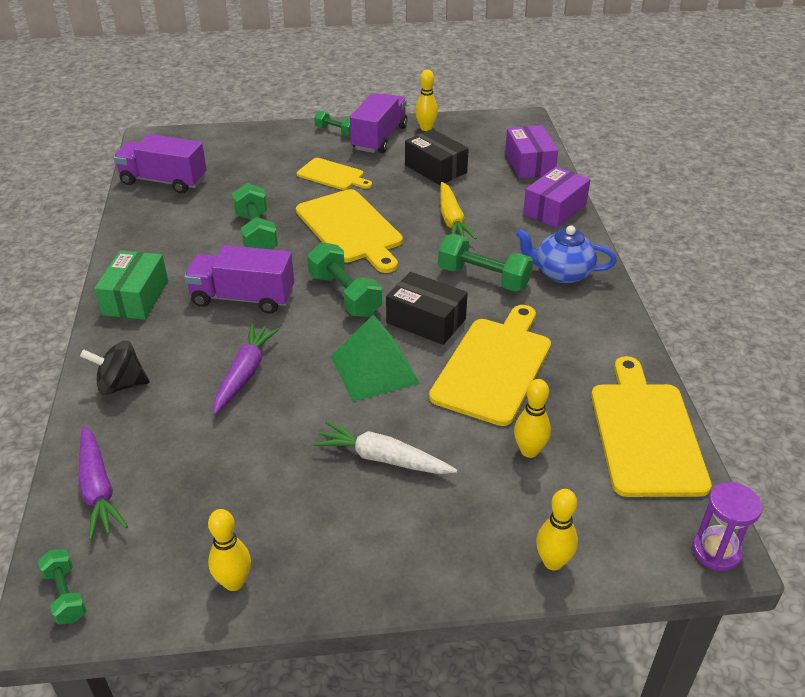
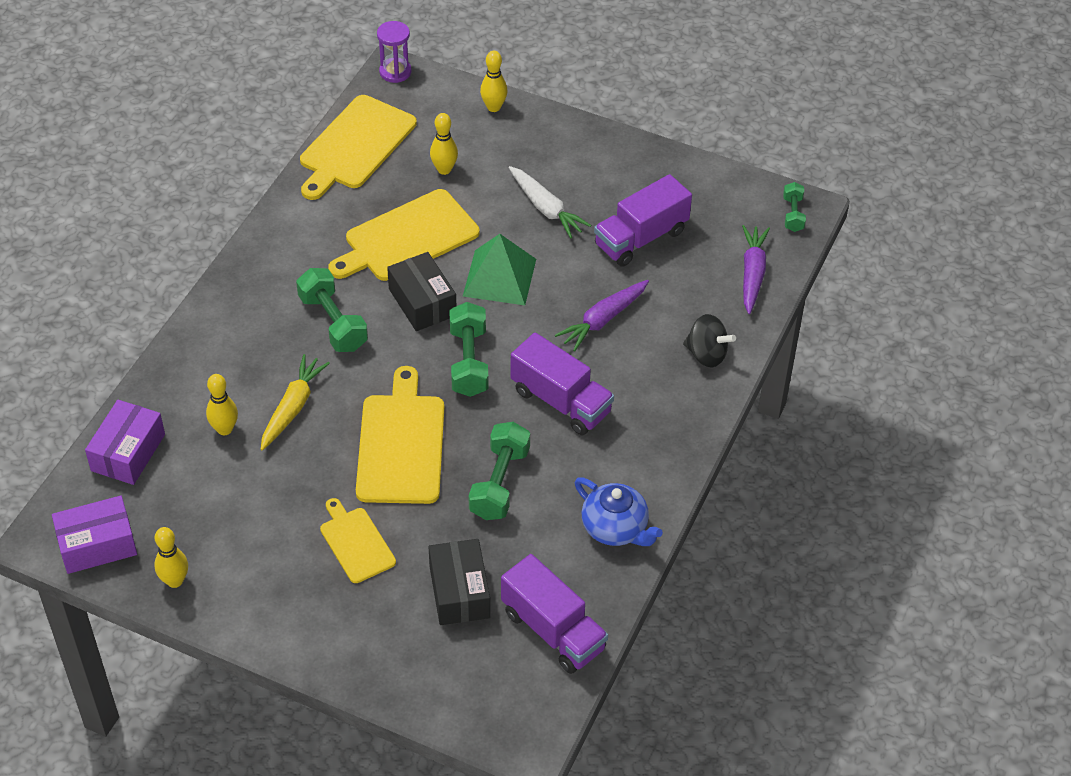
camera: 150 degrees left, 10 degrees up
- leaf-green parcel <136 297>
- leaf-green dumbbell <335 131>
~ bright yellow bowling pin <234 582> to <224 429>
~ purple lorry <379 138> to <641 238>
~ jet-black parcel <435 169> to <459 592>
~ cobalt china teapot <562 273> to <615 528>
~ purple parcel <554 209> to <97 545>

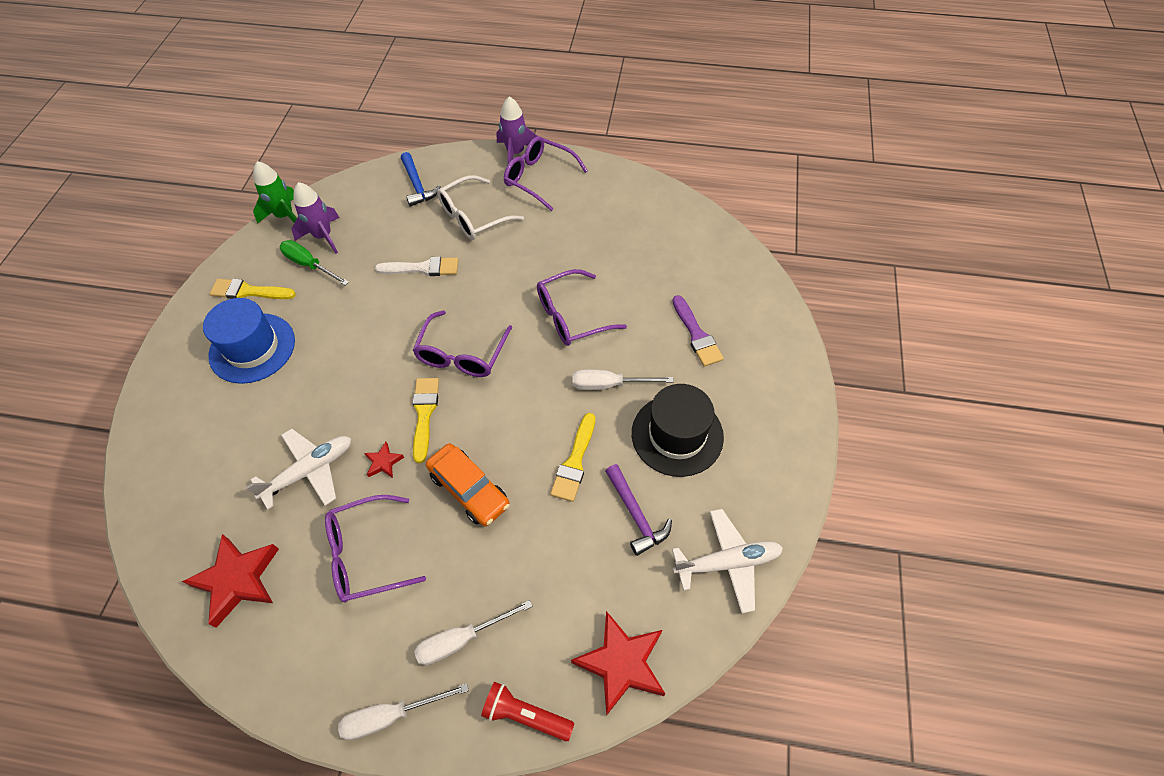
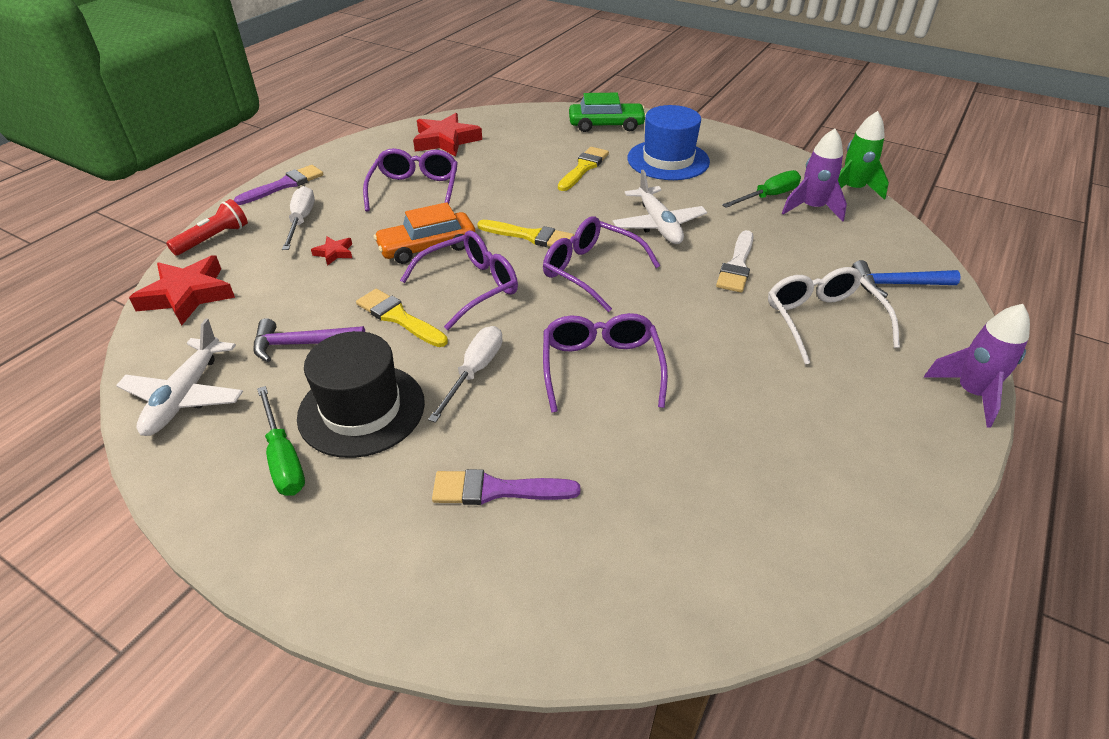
camera: 110 degrees right, 15 degrees down
+ leaf-green hand screwdriver <283 458>
+ leaf-green toy car <606 125>
~ bright yellow brush <248 291> to <583 168>
~ pure white aeroplane <310 471> to <658 225>
~ crimson five-pointed star <384 462> to <334 253>
~ purple spectacles <538 178> to <471 286>
~ pure white hand screwdriver <391 715> to purple brush <284 185>

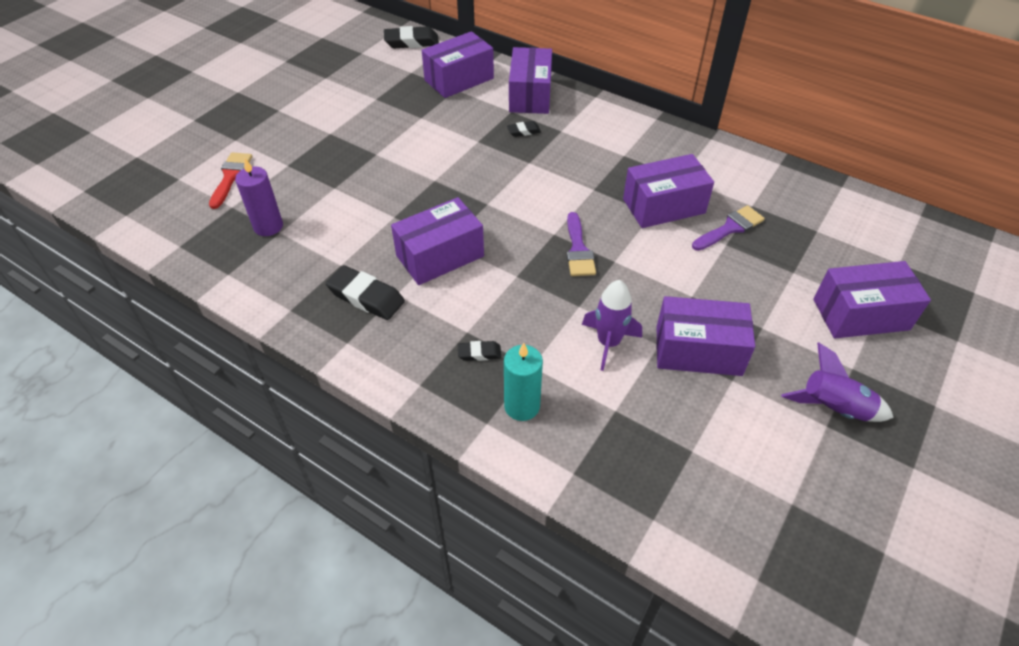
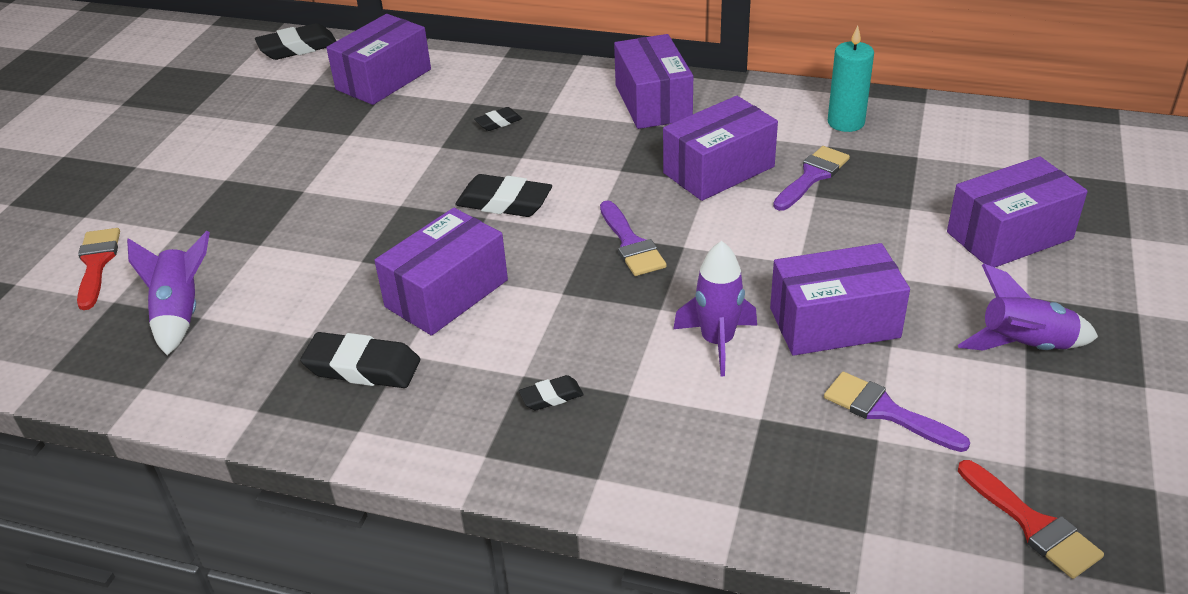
camera: 15 degrees left, 10 degrees down
+ jet-black gum eraser <504 202>
+ purple brush <886 411>
+ crimson brush <1032 524>
~ aqua wax candle <522 406> to <846 122>
~ purple parcel <530 95> to <653 102>
~ purple wax candle <268 226> to purple rocket <180 313>

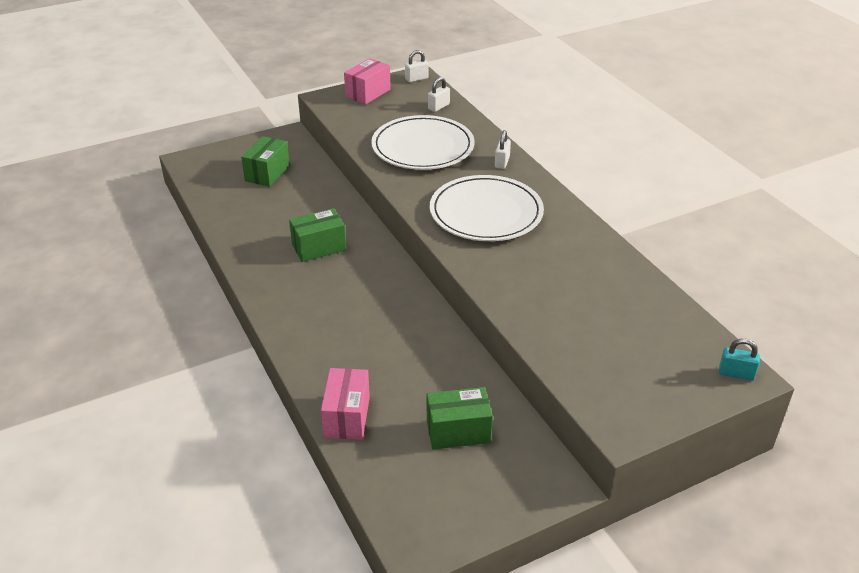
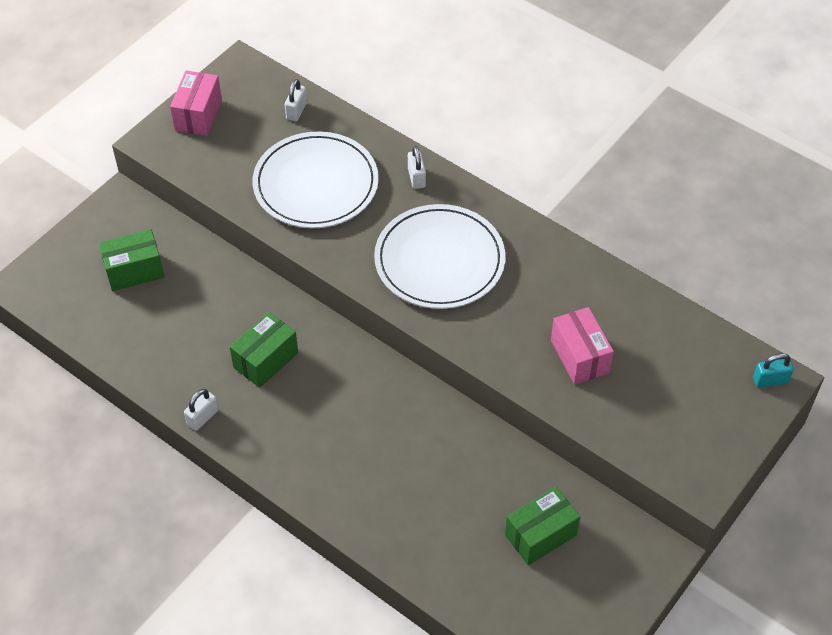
camera: 25 degrees left, 15 degrees up
~ rose-pink parcel <347 416> to <579 356>
~ pure white small lock <416 79> to <202 417>
~ leaf-green parcel <267 173> = <134 271> 75 degrees clockwise

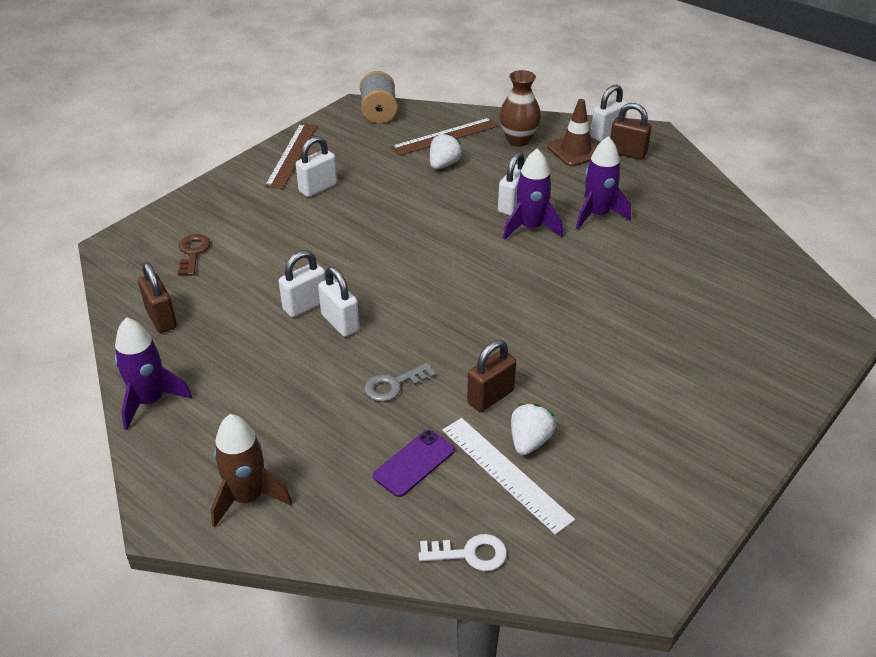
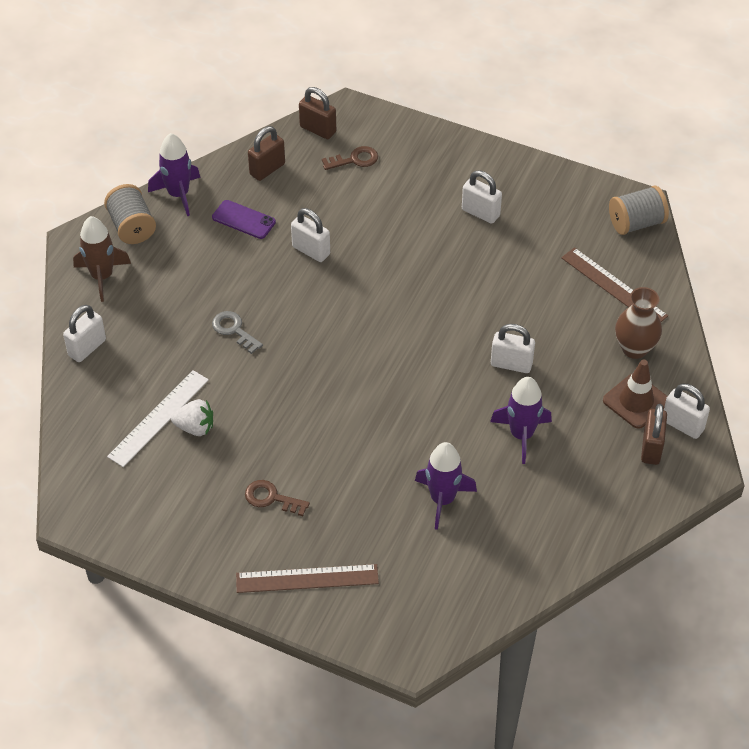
camera: 75 degrees right, 10 degrees up
- pure white key <469 554>
- pure white berry <444 164>
+ gray bobbin <132 227>
+ brown key <271 498>
~ brown ruler <292 155> to <307 579>
~ pure white small lock <340 323> to <87 348>
~ purple smartphone <414 463> to <243 220>
~ brown small lock <490 397> to <318 129>
~ purple rocket <530 227> to <442 499>

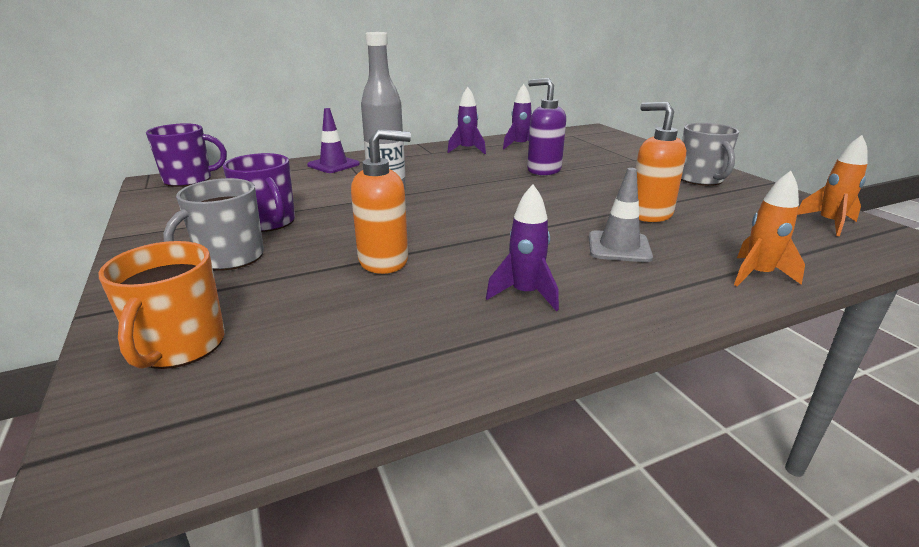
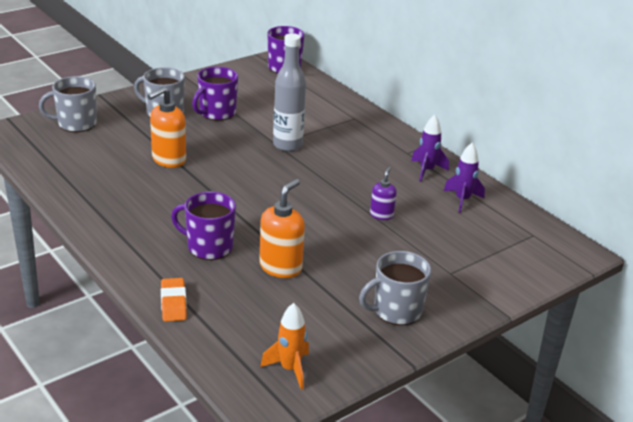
camera: 75 degrees right, 5 degrees up
- purple road cone <333 165>
- purple rocket <525 294>
~ gray road cone <619 247> to purple coffee mug <209 247>
~ orange-coloured rocket <757 275> to orange-coloured gum eraser <173 303>
~ orange-coloured coffee mug <180 346> to gray coffee mug <76 124>
~ orange-coloured soap dispenser <384 261> = <168 160> 75 degrees clockwise
~ purple soap dispenser <543 170> = <381 215> x0.58

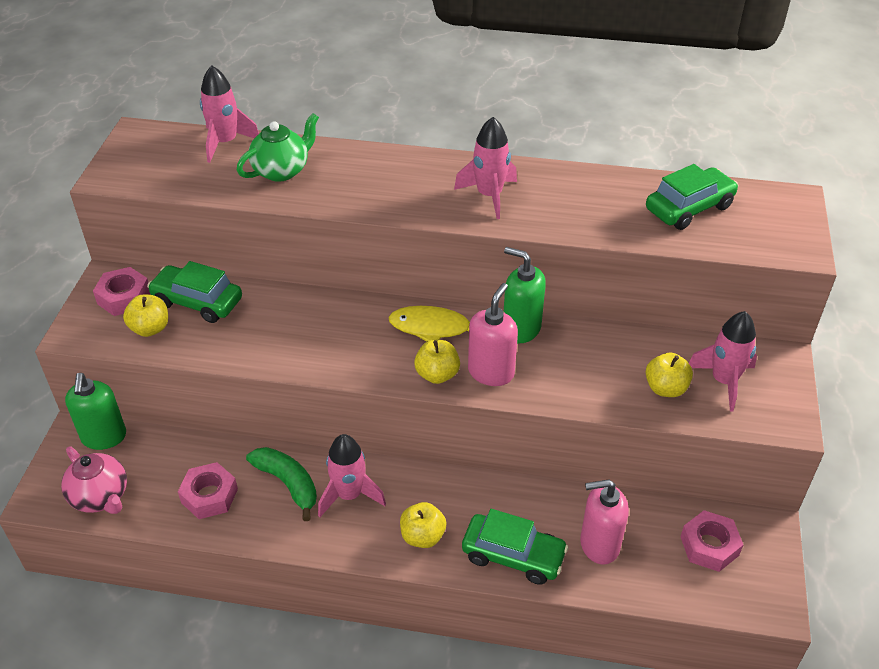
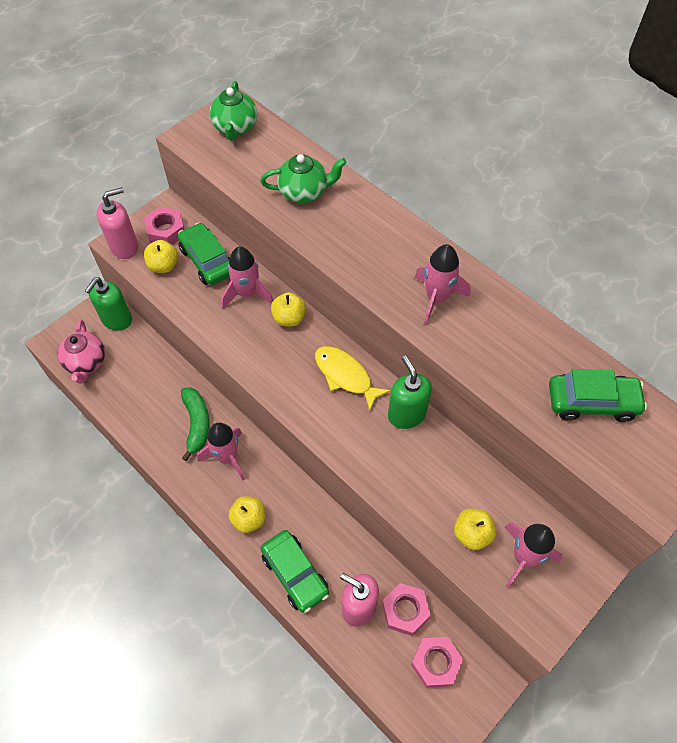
camera: 35 degrees right, 15 degrees up
+ leaf-green china teapot <235 128>
~ rose-pink nut <209 496> to <405 610>
~ rose-pink rocket <225 143> to <247 293>
~ bright yellow toy apple <437 374> to <289 318>
~ rose-pink soap dispenser <491 372> to <124 247>

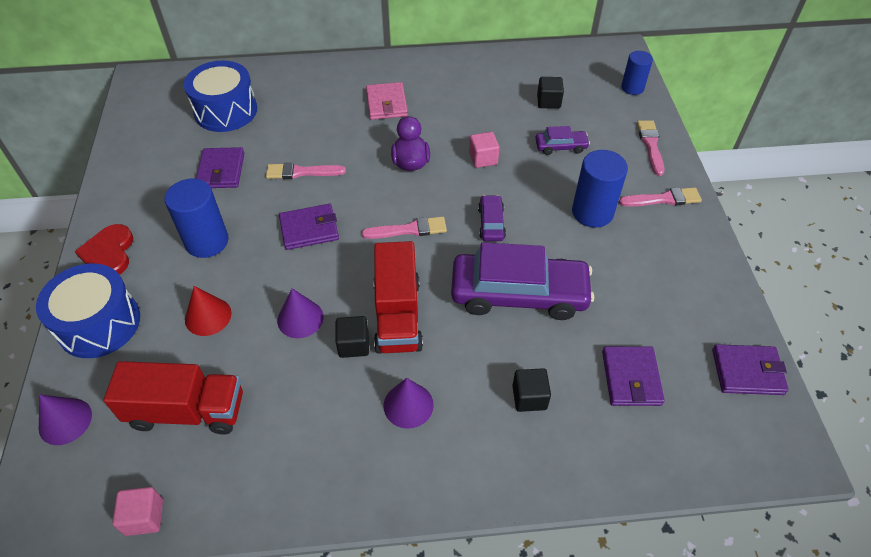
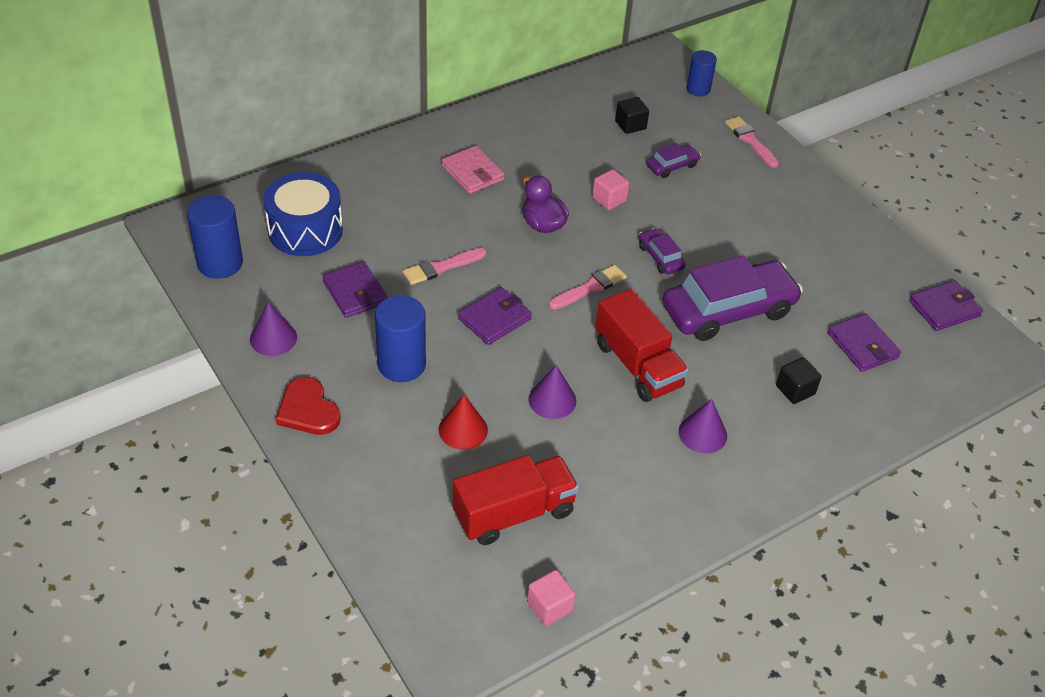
camera: 30 degrees left, 5 degrees down
- cobalt drum <99 324>
- jet-black solid cube <353 345>
- rose-pink brush <663 199>
~ purple solid cone <65 421> to <273 338>
~ cobalt cylinder <592 212> to <220 263>

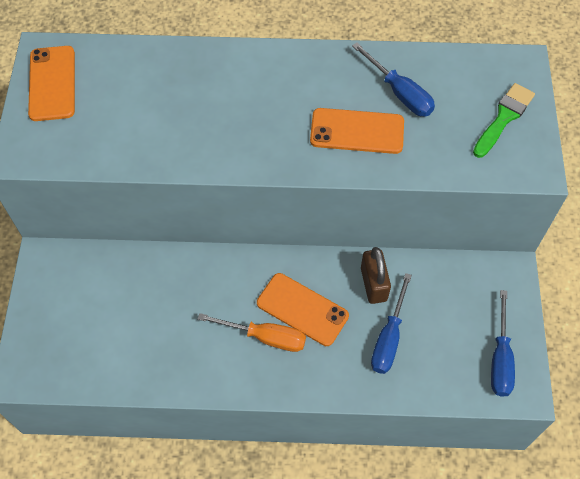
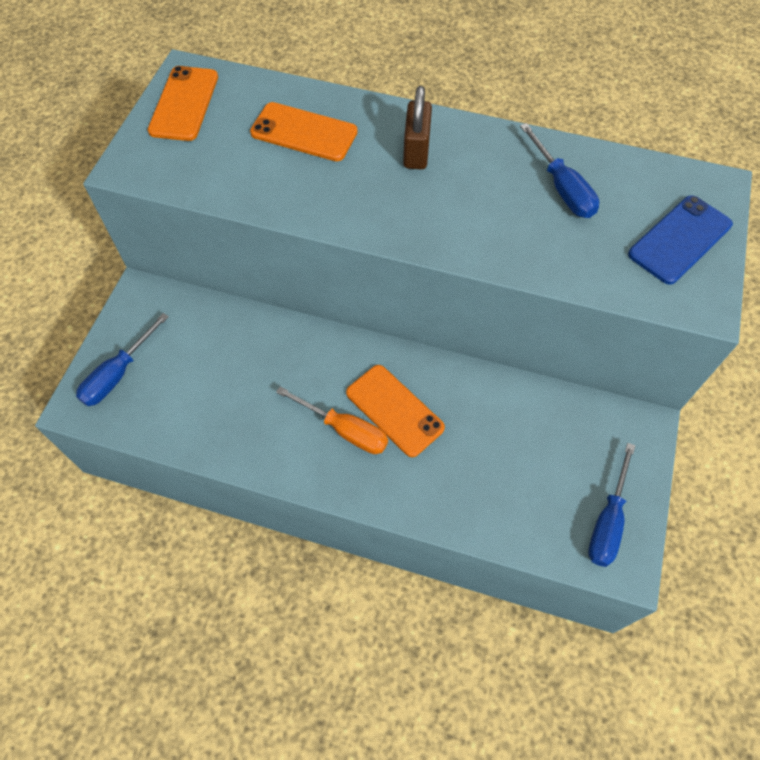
camera: 15 degrees right, 0 degrees up
~ orange-coloured smartphone <357 131> to <304 132>
~ brown small lock <373 284> to <416 151>
~ cobalt hand screwdriver <389 338> to <118 374>
~ leaf-green brush <504 118> to cobalt smartphone <680 239>

